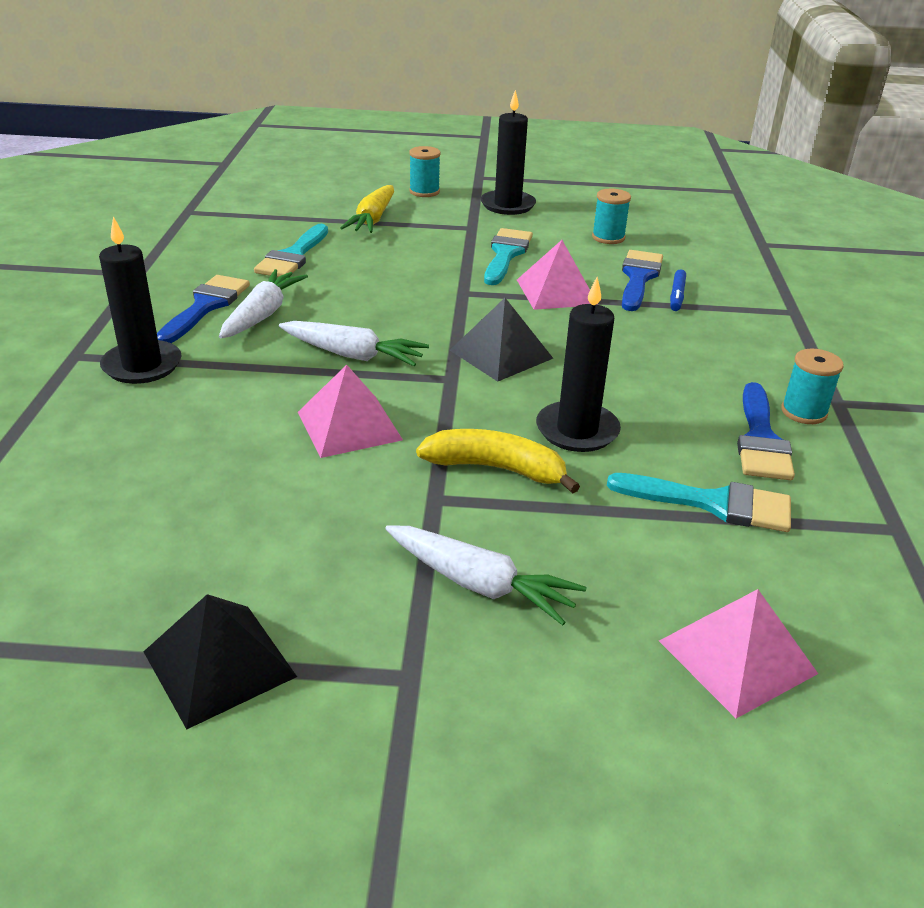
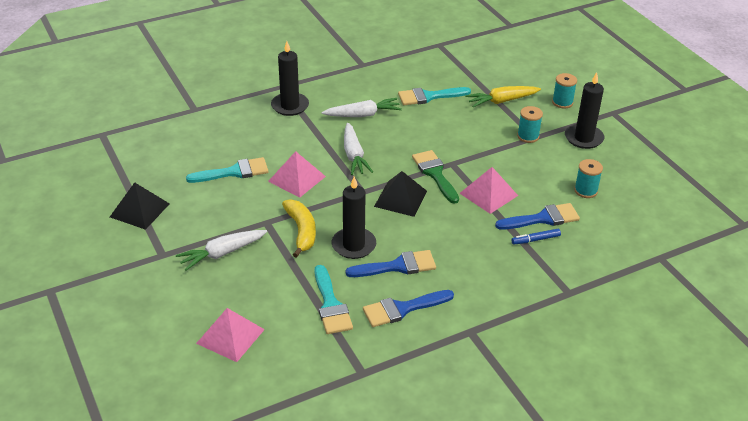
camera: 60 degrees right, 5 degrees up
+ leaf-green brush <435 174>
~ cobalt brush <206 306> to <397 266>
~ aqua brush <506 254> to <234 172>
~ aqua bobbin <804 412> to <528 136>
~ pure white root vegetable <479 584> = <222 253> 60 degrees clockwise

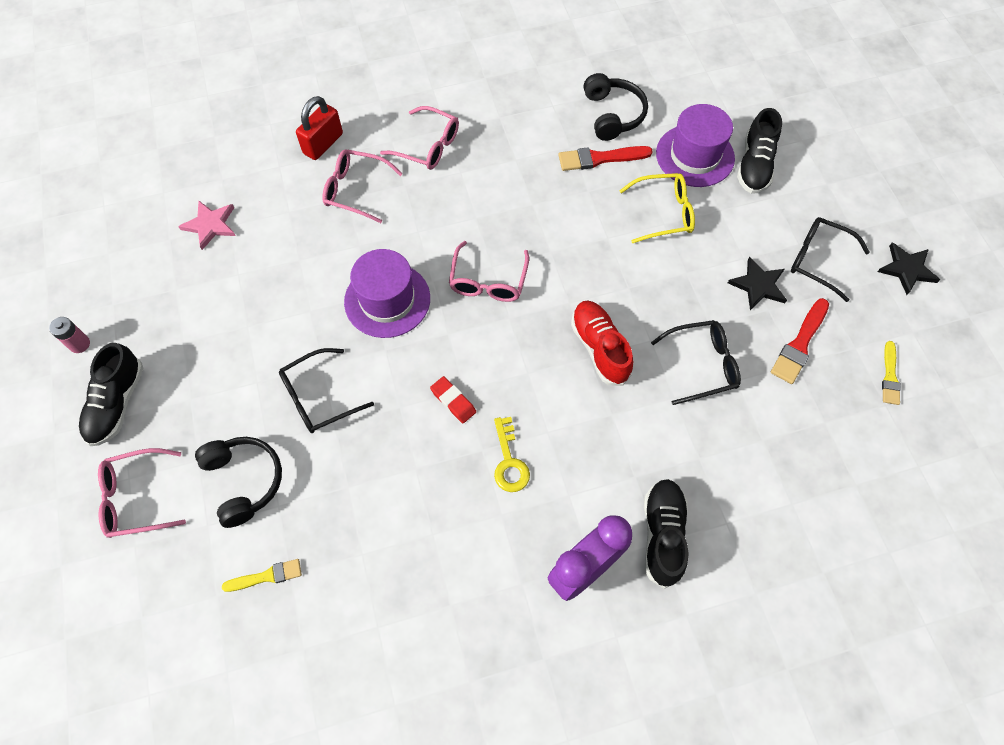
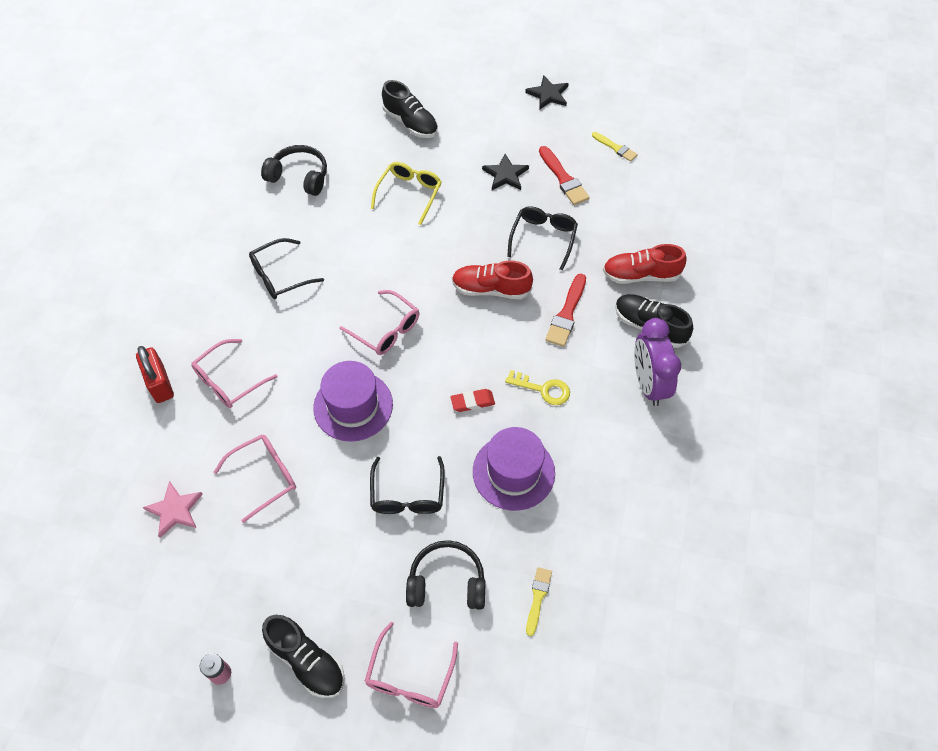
camera: 60 degrees left, 5 degrees down
+ crimson sneaker <641 275>
~ rose-pink spectacles <428 146> to <264 477>
~ crimson brush <600 158> to <567 314>
~ purple top hat <695 156> to <513 472>
~ jet-black spectacles <818 260> to <280 276>

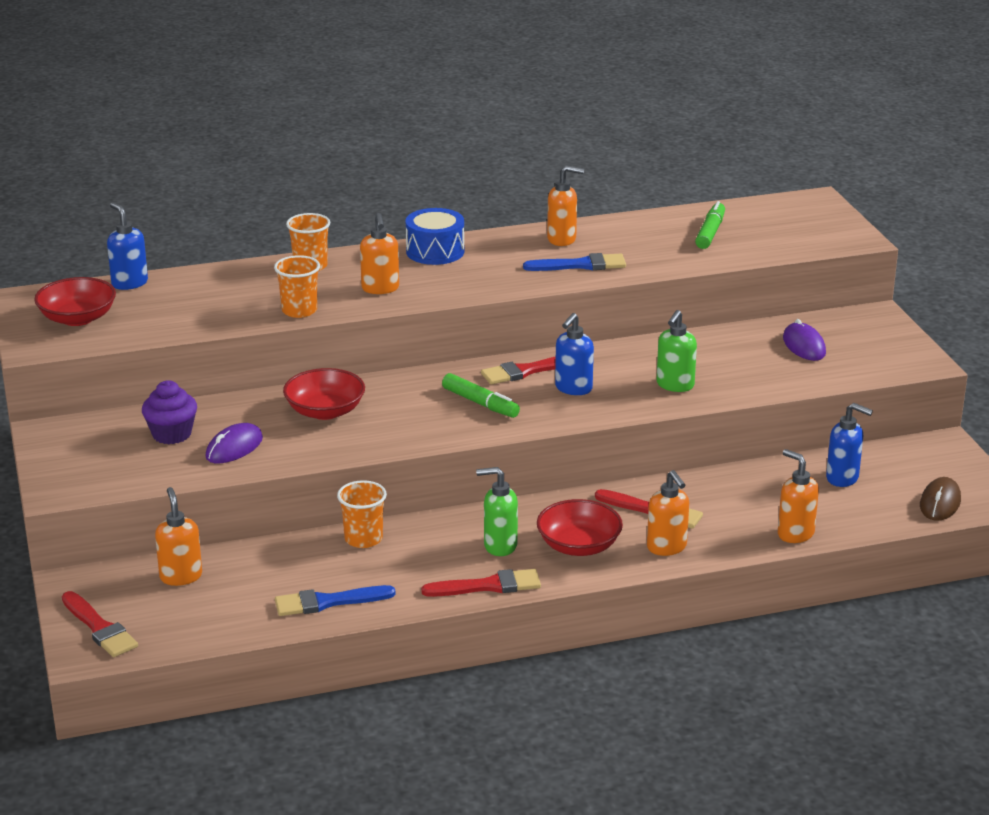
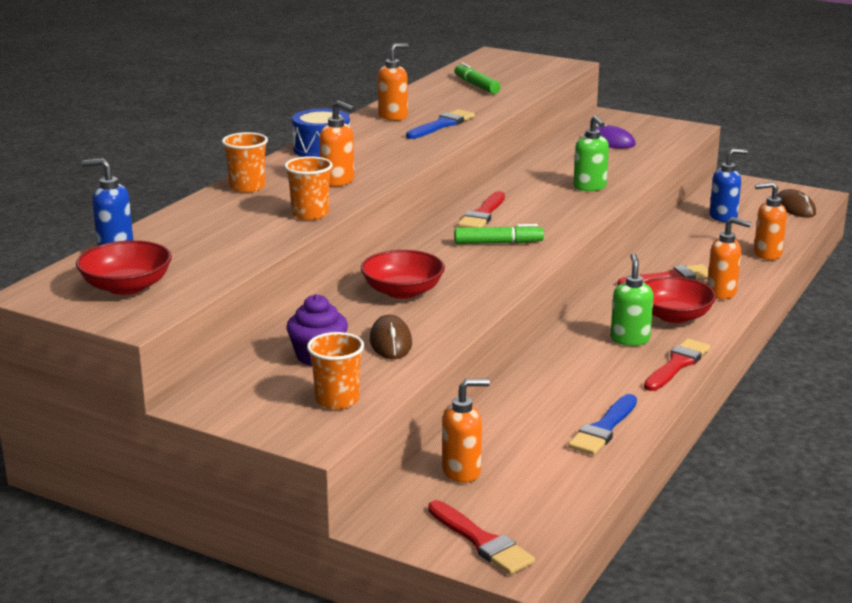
camera: 45 degrees left, 5 degrees down
- cobalt soap dispenser <573 389>
~ orange-coloured cup <363 539> to <337 400>
~ purple mouse <234 448> to brown mouse <390 342>
~ crimson brush <99 628> = <482 541> 45 degrees clockwise
~ orange-coloured soap dispenser <181 576> = <462 471> 135 degrees clockwise
~ leaf-green soap dispenser <499 546> = <630 339> 135 degrees clockwise

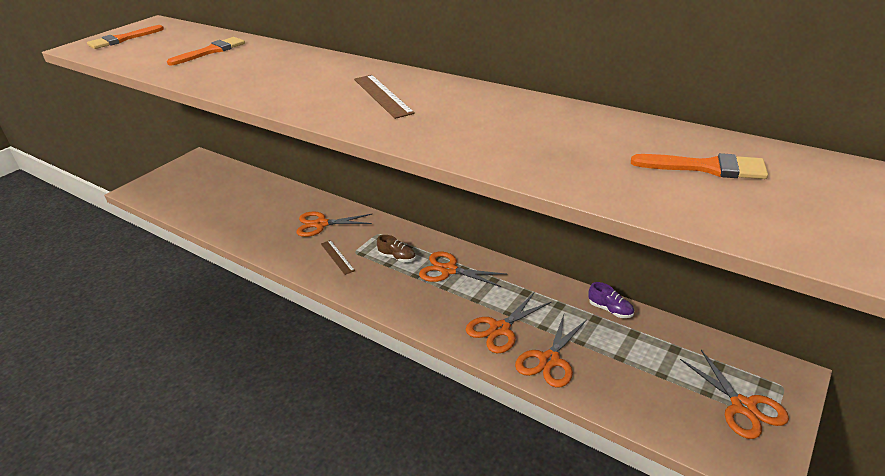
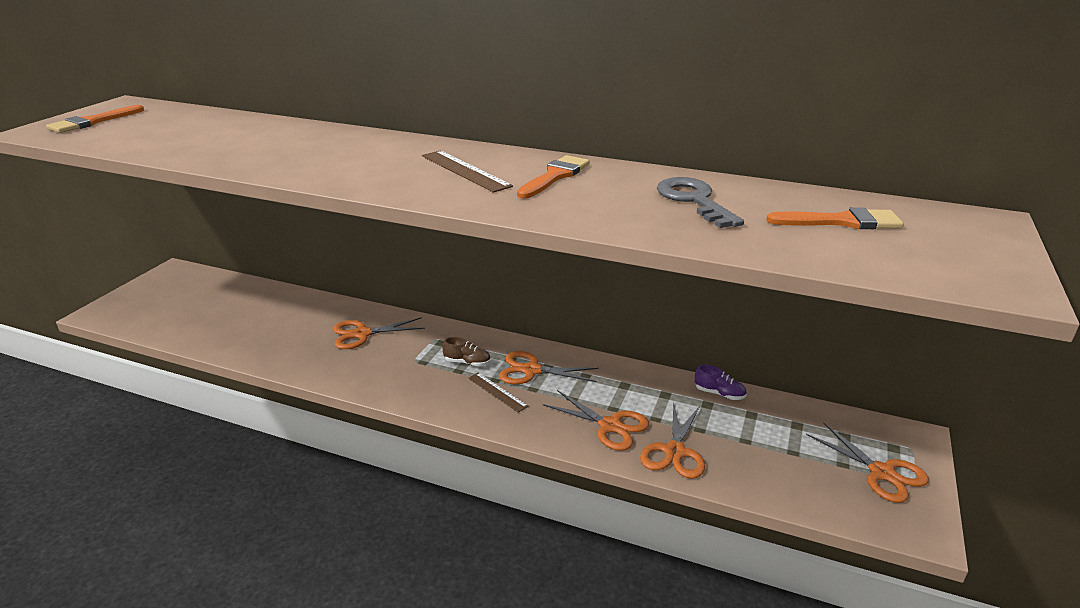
camera: 15 degrees left, 5 degrees down
+ gray key <694 200>
~ orange-coloured brush <211 51> to <555 176>
~ brown ruler <337 257> to <497 392>
~ orange-coloured pair of scissors <499 329> = <610 426> 90 degrees counterclockwise

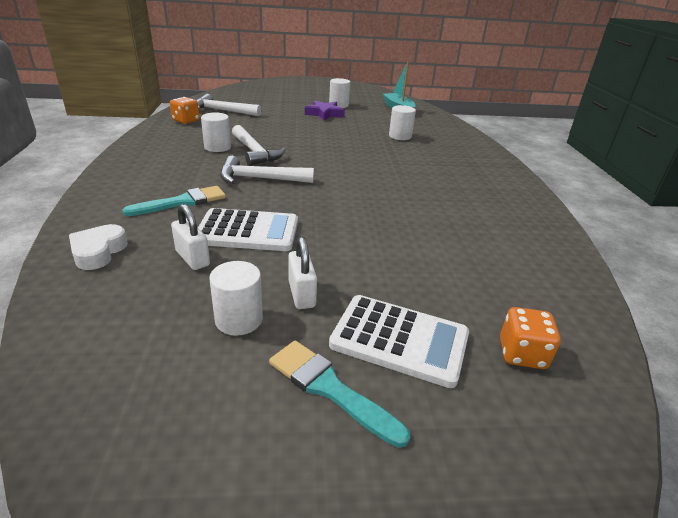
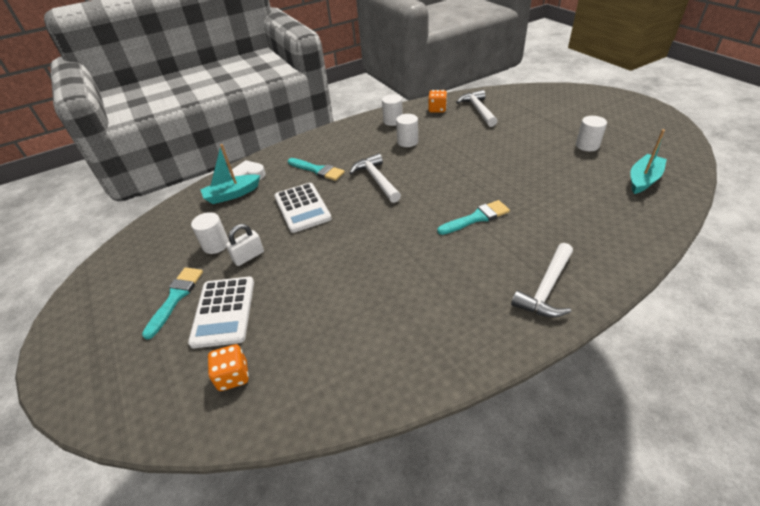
camera: 70 degrees right, 10 degrees up
- pure white small lock <192 258>
- purple five-pointed star <324 114>
+ aqua toy boat <232 194>
+ aqua brush <476 218>
~ pure white hammer <255 152> to <546 288>
~ pure white cylinder <400 136> to <393 121>

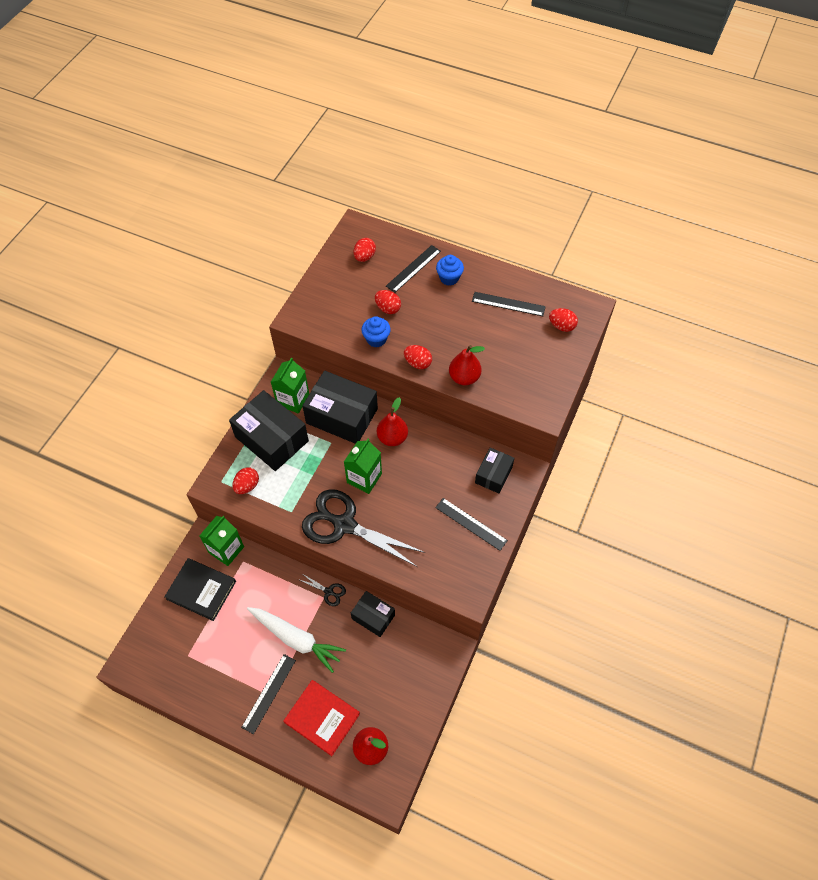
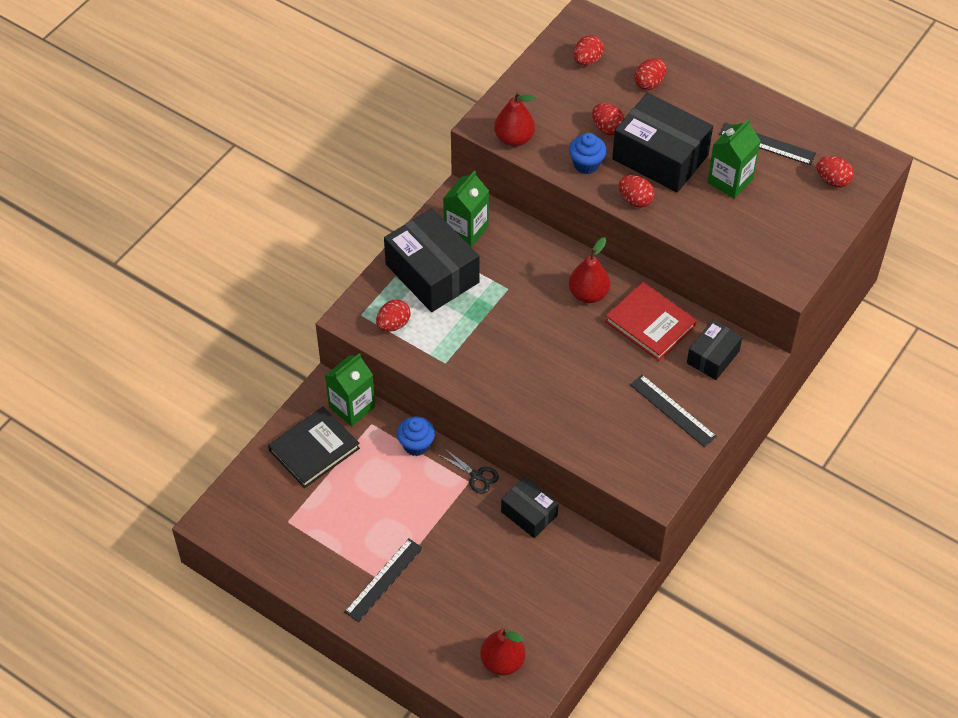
camera: 10 degrees right, 5 degrees down
- pure white root vegetable <296 639>
- jet-black pair of scissors <344 525>
~ crimson hardcover <322 718> to <650 324>
~ jet-black parcel <342 416> to <660 157>
~ leaf-green carton <364 478> to <730 181>
~ cobalt cupcake <449 278> to <416 445>
~ crimson pear fruit <464 377> to <514 138>
~ jet-black ruler <413 268> to crimson toy egg <649 83>
~ jet-black hardcover <201 590> = <314 449> 75 degrees counterclockwise

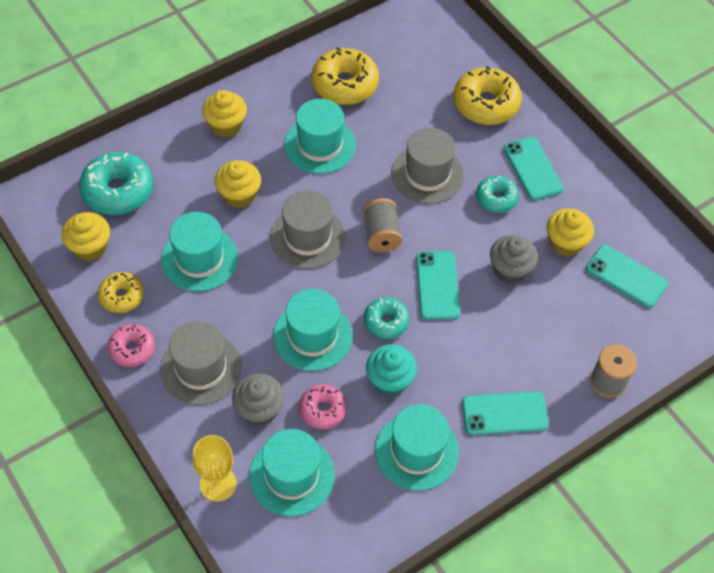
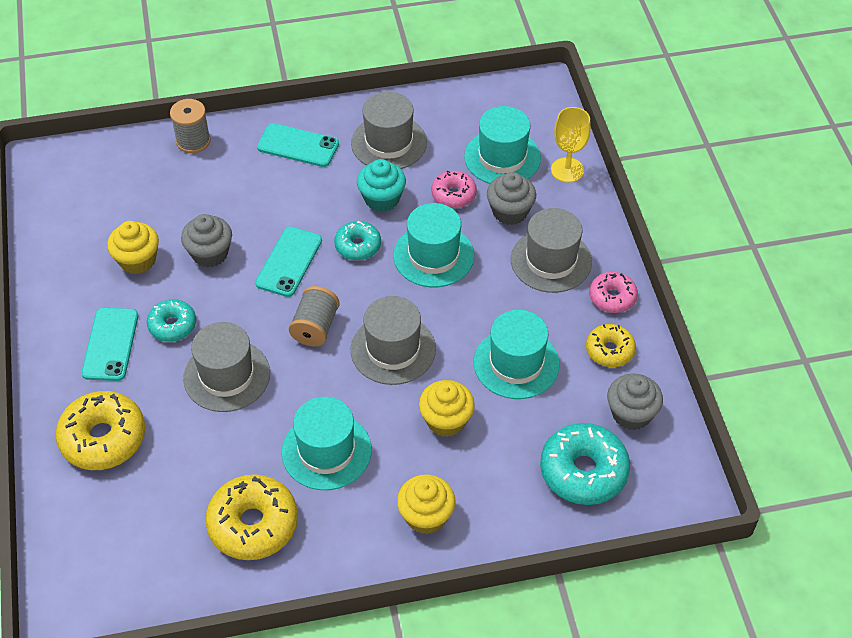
camera: 155 degrees left, 5 degrees down
- aqua smartphone <626 276>
~ bright yellow cupcake <90 247> to gray cupcake <631 414>
~ aqua top hat <416 451> to gray top hat <389 143>

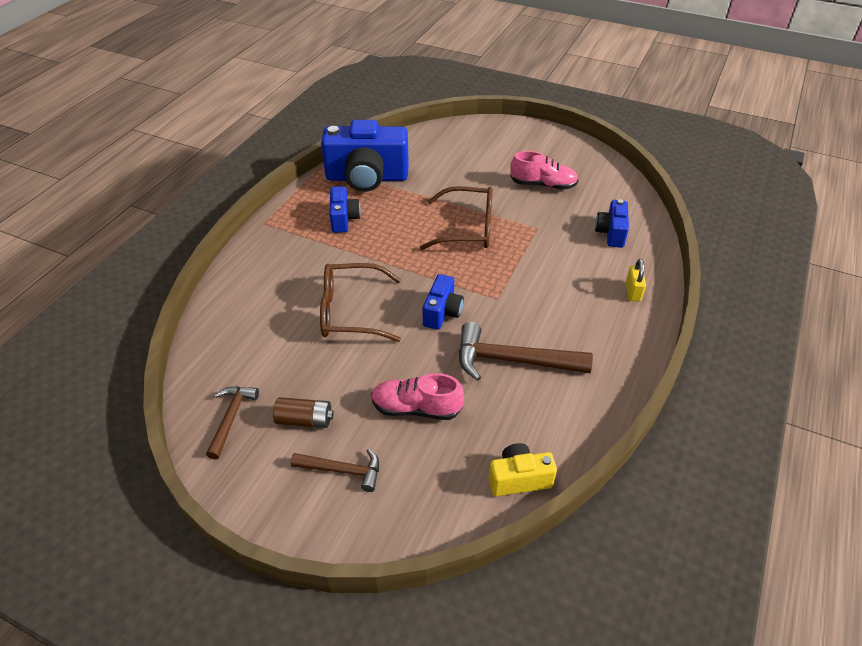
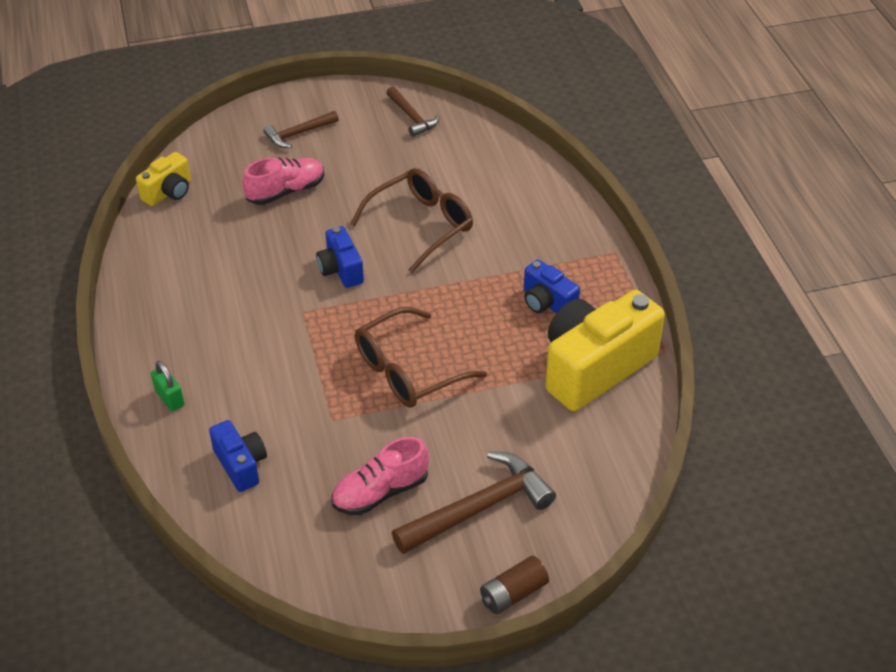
camera: 140 degrees right, 0 degrees up
~ brown battery <305 420> to <513 593>
~ brown hammer <512 360> to <480 507>
~ cobalt compact camera <367 178> to bright yellow compact camera <594 367>
~ bright yellow small lock <633 291> to leaf-green small lock <169 398>

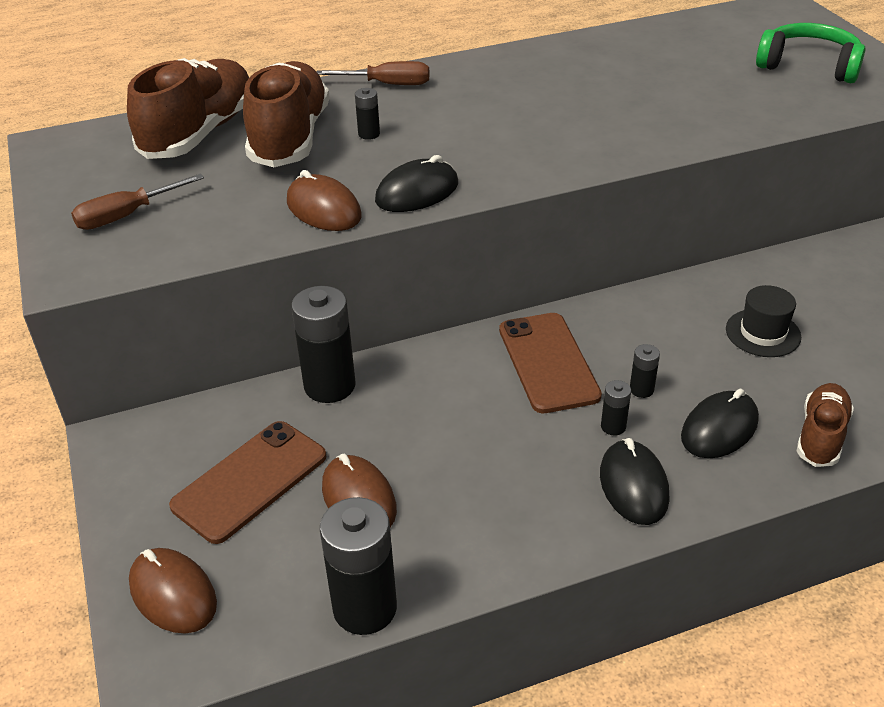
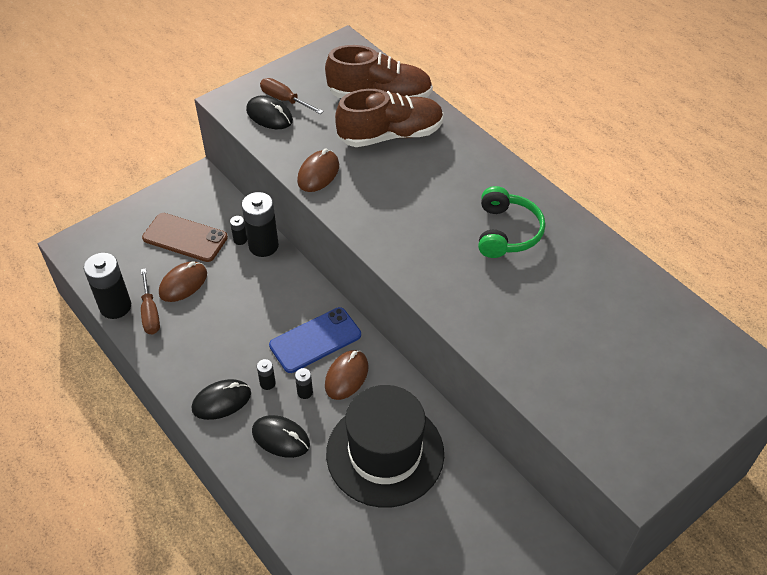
camera: 70 degrees right, 10 degrees up
- brown sneaker <821 436>
~ brown mouse <173 594> to <346 376>
~ brown hand screwdriver <389 84> to <150 313>
~ jet-black battery <369 134> to <240 240>
~ jet-black mouse <417 192> to <269 116>
~ leaf-green headset <809 66> to <507 232>
~ brown smartphone <548 362> to cobalt smartphone <315 340>
~ jet-black top hat <763 333> = <385 453> x2.25

